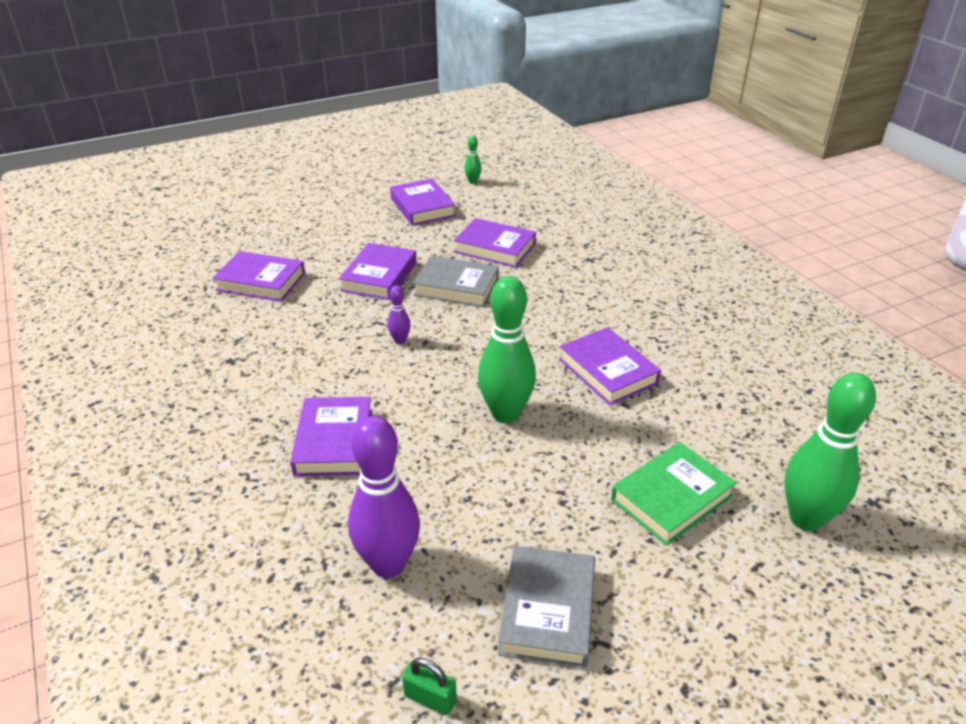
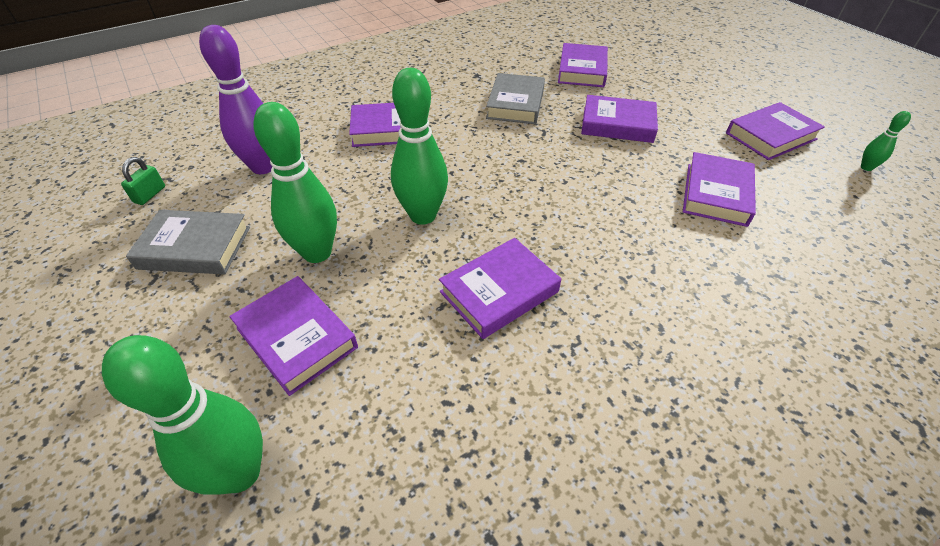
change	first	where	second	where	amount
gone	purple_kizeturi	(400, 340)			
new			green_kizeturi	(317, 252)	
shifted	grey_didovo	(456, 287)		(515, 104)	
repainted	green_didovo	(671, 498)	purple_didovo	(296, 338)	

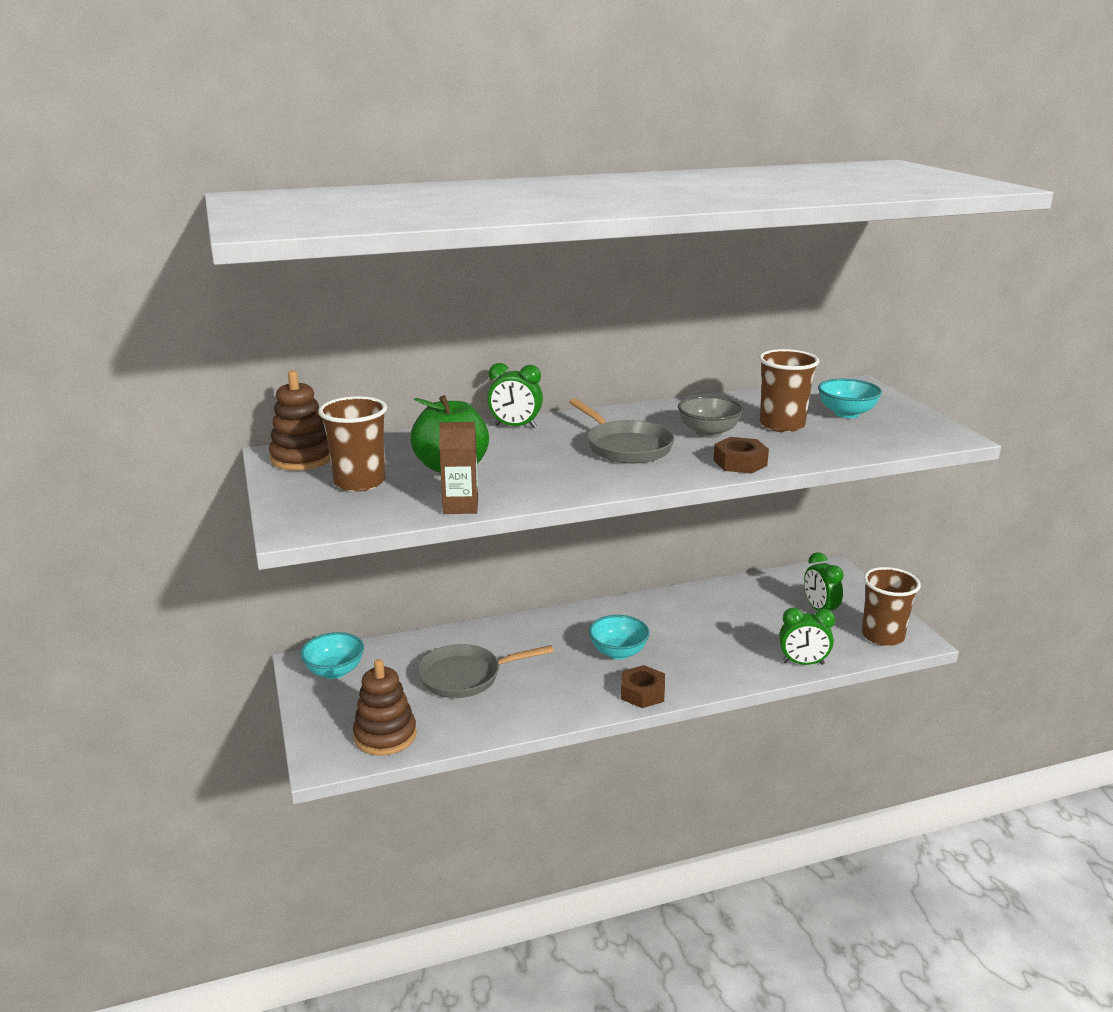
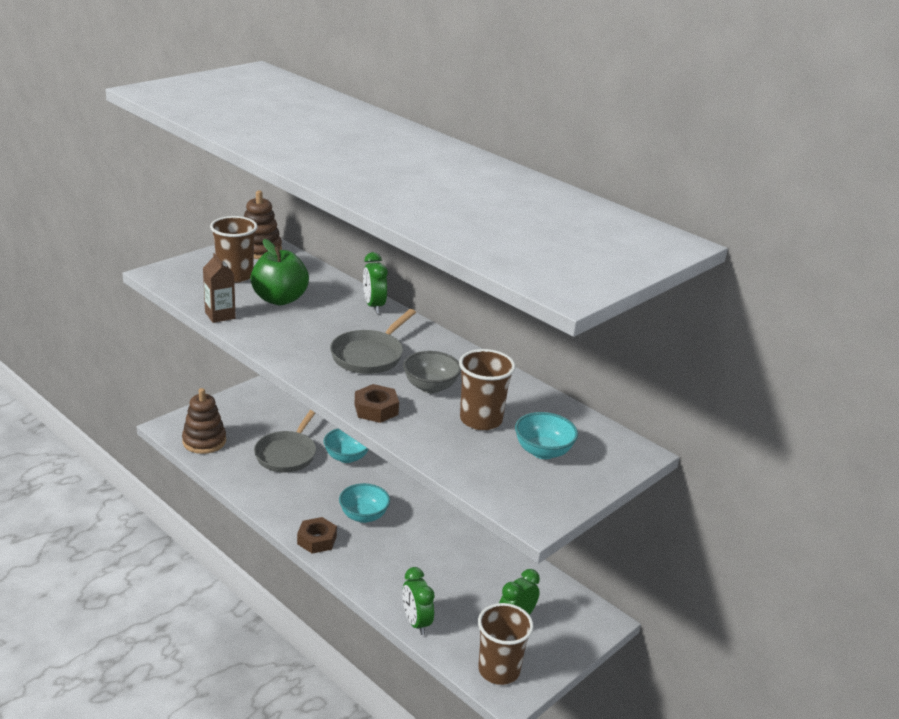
change	first	where	second	where	amount
shifted	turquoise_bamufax	(334, 671)		(346, 457)	
rotated	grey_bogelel	(465, 676)		(287, 454)	120 degrees counterclockwise

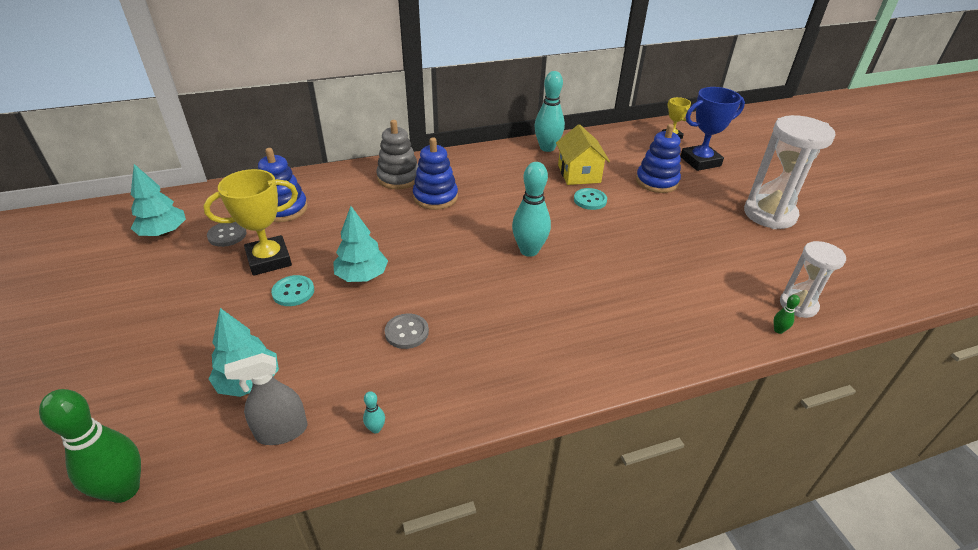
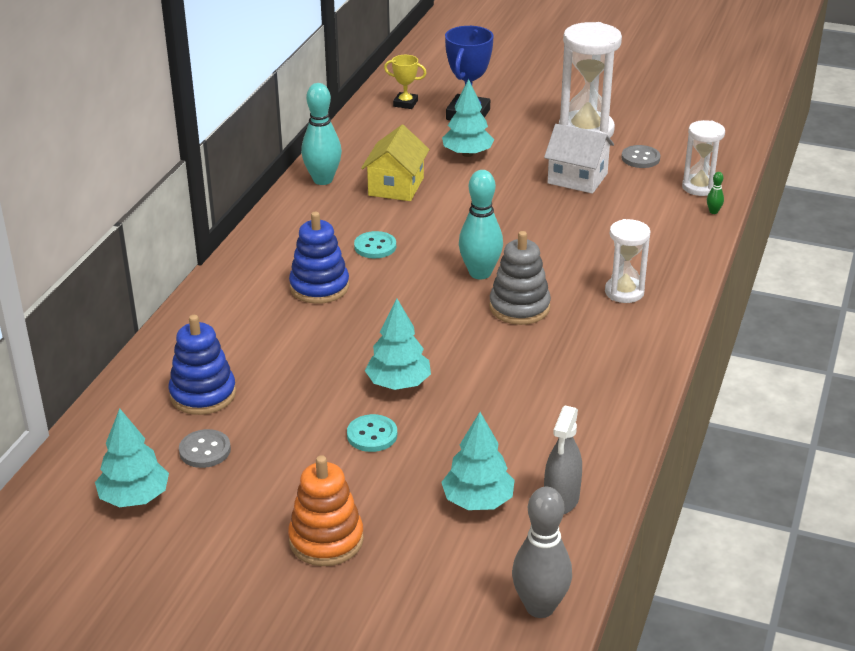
change	first	where	second	where	amount
gone	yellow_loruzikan	(269, 260)			
gone	turquoise_kizeturi	(376, 429)			
new			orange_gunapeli	(326, 540)	
new			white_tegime	(577, 178)	
new			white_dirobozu	(624, 292)	
shifted	grey_gunapeli	(398, 178)		(519, 307)	
shifted	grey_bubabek	(407, 332)		(640, 158)	
shifted	turquoise_bubabek	(590, 200)		(375, 246)	
swapped	blue_gunapeli	(656, 181)	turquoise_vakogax	(467, 154)	
repainted	green_kizeturi	(124, 489)	grey_kizeturi	(540, 607)	
rotated	yellow_tegime	(579, 174)		(396, 186)	75 degrees clockwise

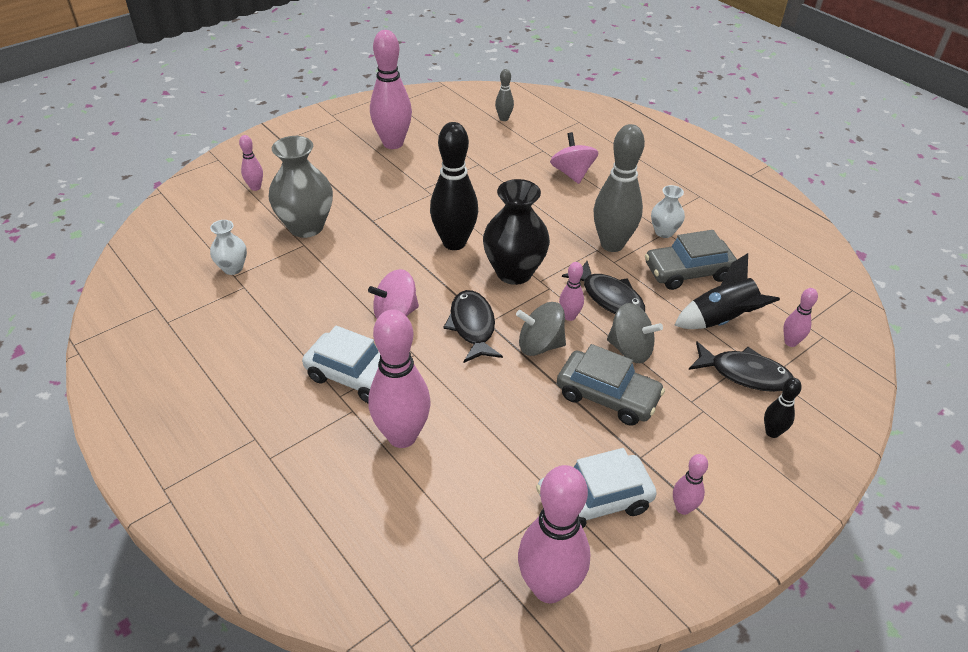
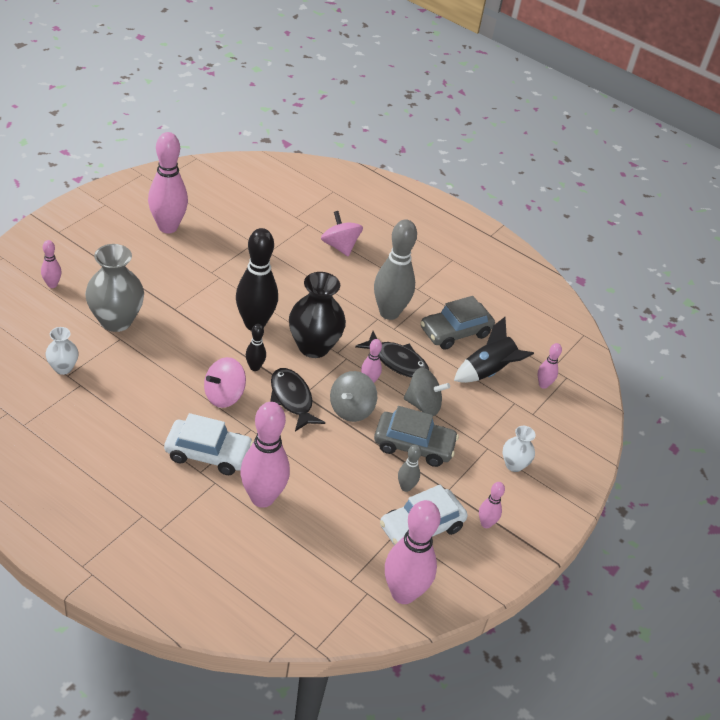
change	first	where	second	where	amount
gone	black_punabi	(745, 374)			
shifted	grey_kizeturi	(504, 118)		(405, 487)	
shifted	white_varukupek	(664, 232)		(514, 465)	
shifted	black_kizeturi	(772, 432)		(254, 367)	
rotated	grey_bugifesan	(540, 345)		(351, 409)	45 degrees counterclockwise

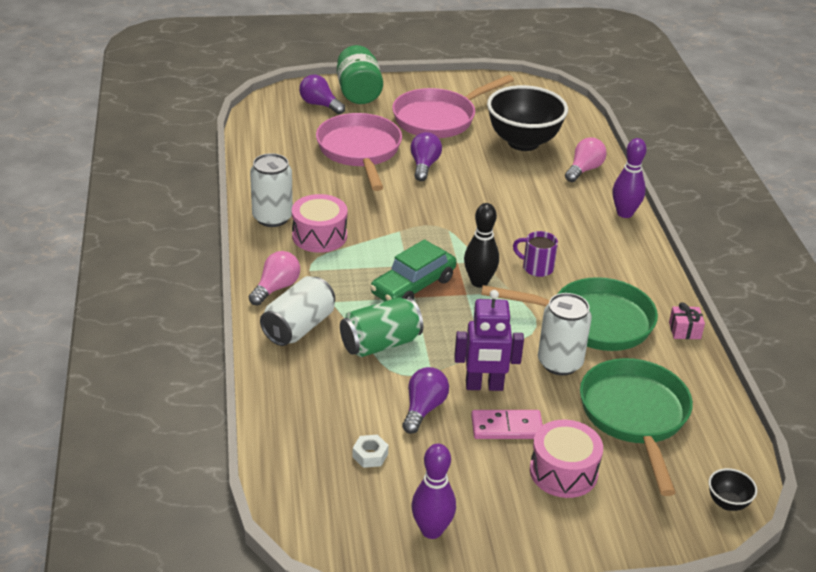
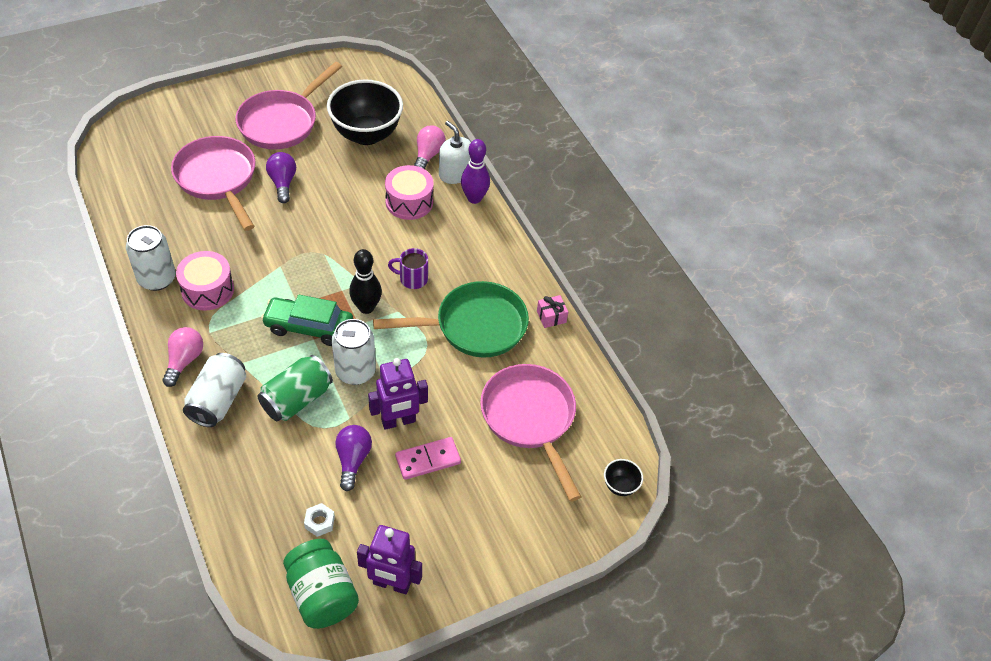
change	first	where	second	where	amount
gone	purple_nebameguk	(320, 105)			
new			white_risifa	(455, 174)	
shifted	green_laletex	(358, 93)		(322, 595)	
shifted	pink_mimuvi	(563, 472)		(409, 202)	
shifted	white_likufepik	(560, 363)		(355, 371)	
swapped	purple_kizeturi	(431, 530)	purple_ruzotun	(391, 584)	
repainted	green_bogelel	(635, 416)	pink_bogelel	(530, 419)	
rotated	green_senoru	(413, 286)		(309, 327)	75 degrees clockwise

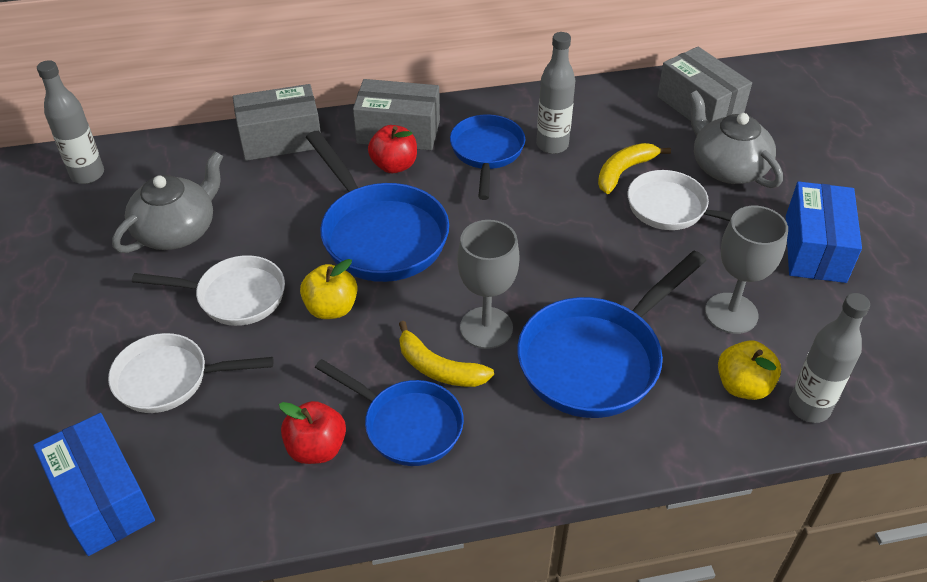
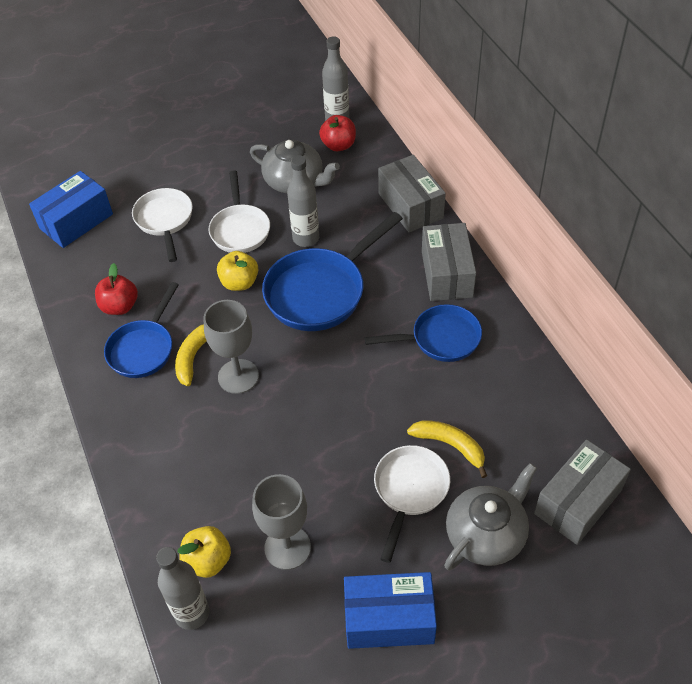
change	first	where	second	where	amount
gone	blue_bogelel	(596, 359)			
shifted	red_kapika	(394, 165)		(338, 145)	
shifted	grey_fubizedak	(552, 145)		(306, 238)	

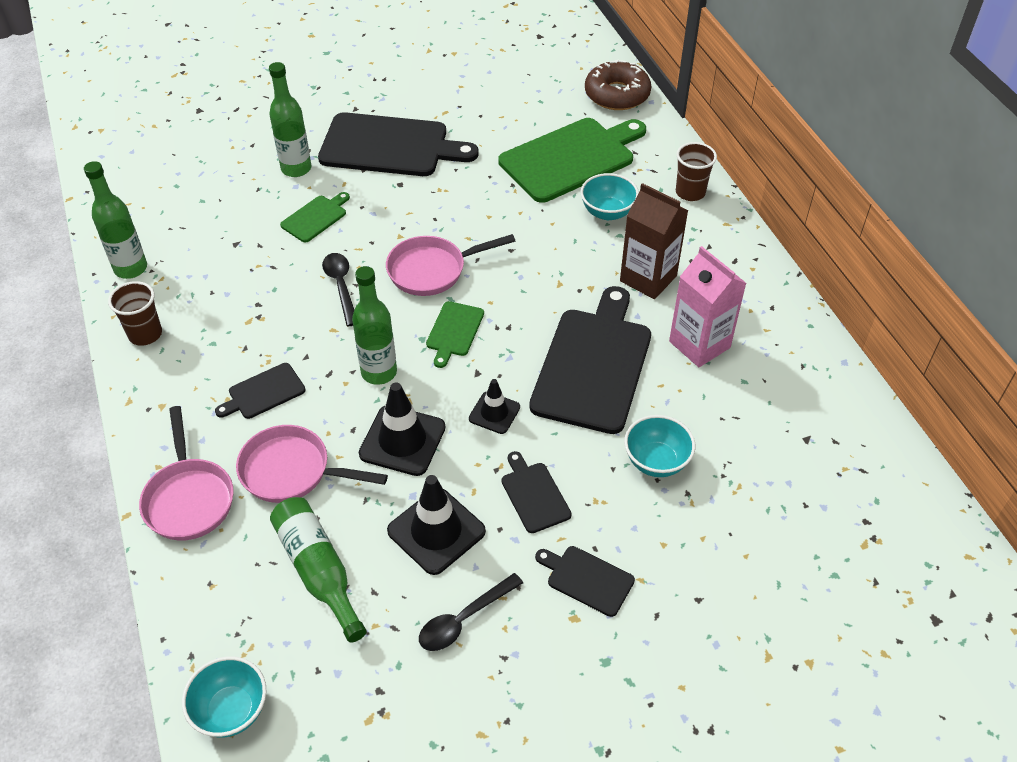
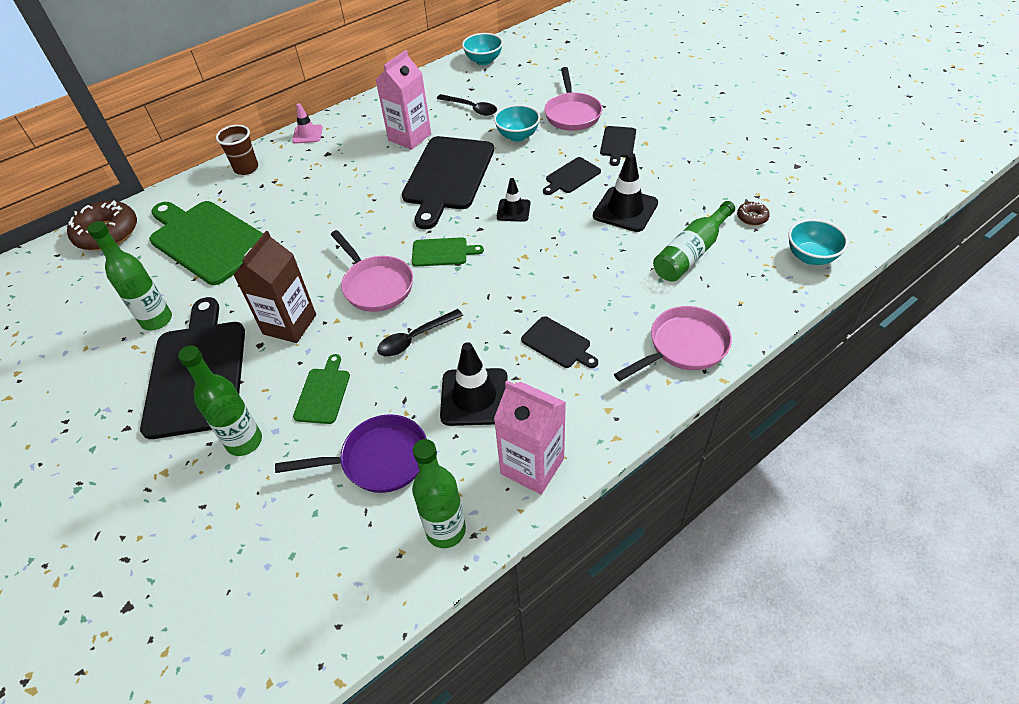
change	first	where	second	where	amount
new			purple_bogelel	(379, 460)	
new			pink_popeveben	(307, 134)	
new			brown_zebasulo	(752, 217)	
shifted	pink_bogelel	(291, 471)		(572, 114)	
shifted	green_fubizedak	(379, 372)		(157, 320)	
shifted	black_popeveben	(402, 440)		(474, 397)	
shifted	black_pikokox	(463, 619)		(471, 108)	
shifted	turquoise_bamufax	(607, 212)		(483, 61)	
shifted	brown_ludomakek	(648, 278)		(289, 324)	
swapped	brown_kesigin	(145, 334)	pink_ludomakek	(532, 466)	
rotated	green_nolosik	(316, 217)		(323, 393)	75 degrees clockwise
rotated	black_nolosik	(593, 365)		(447, 176)	75 degrees counterclockwise

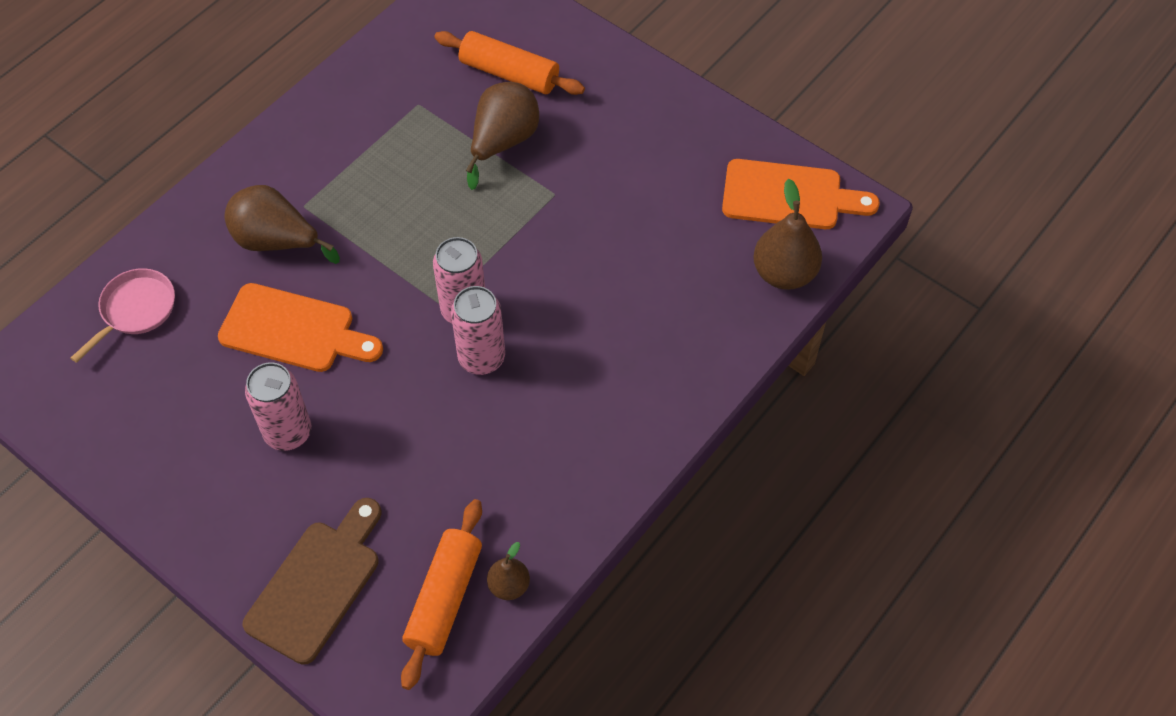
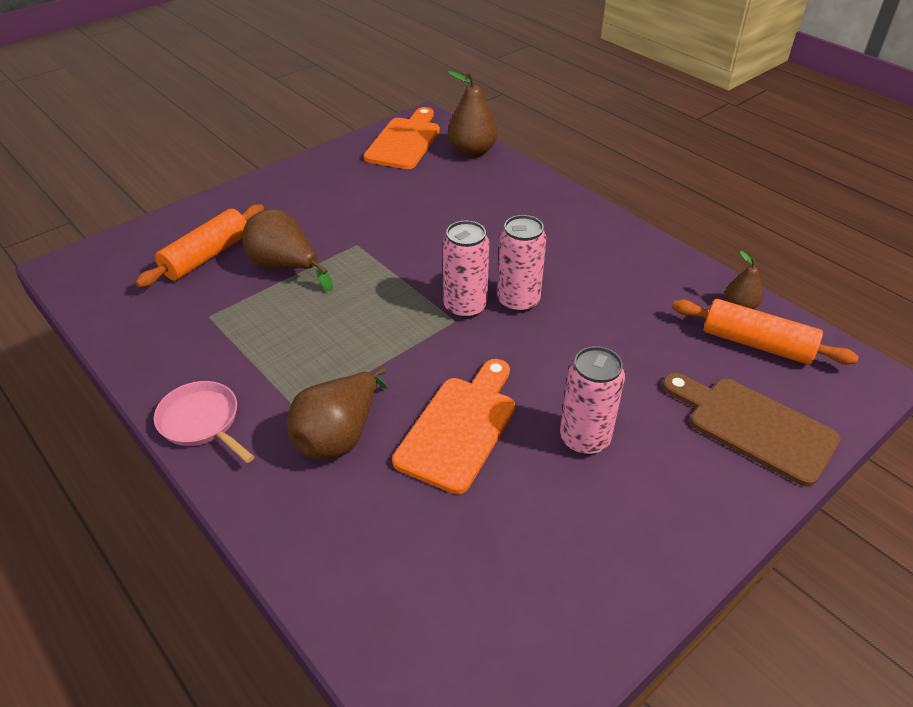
change	first	where	second	where	amount
shifted	pink_bogelel	(135, 310)		(202, 422)	

